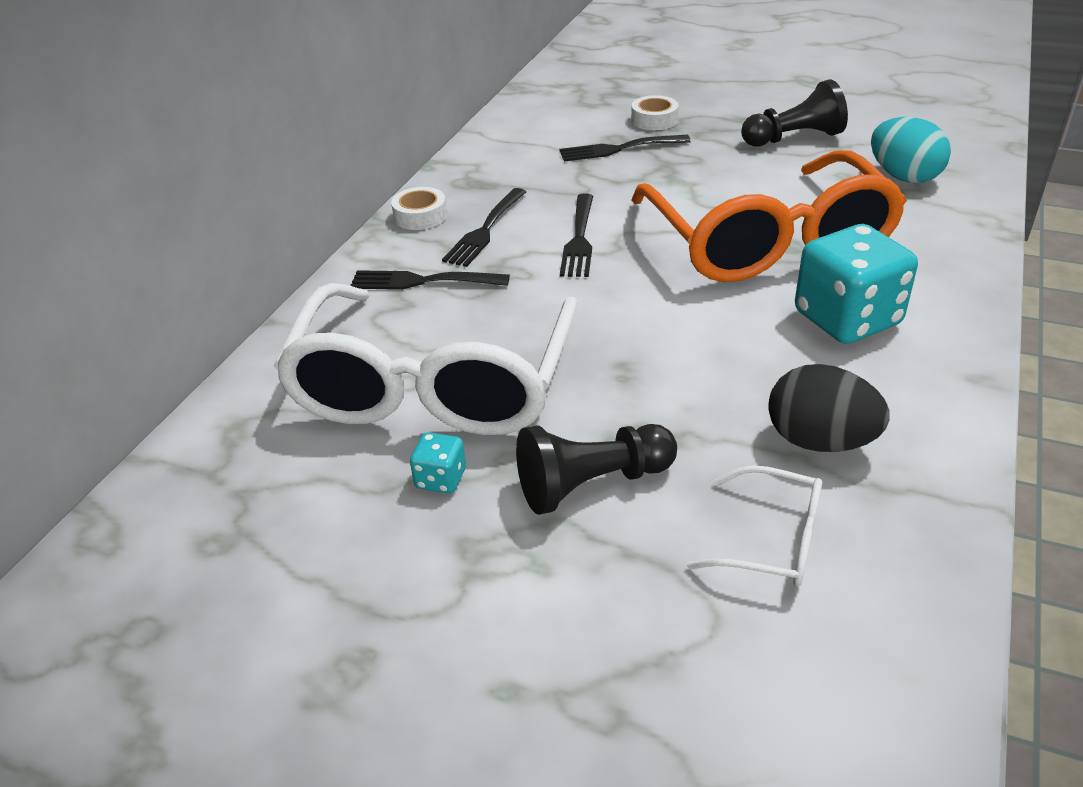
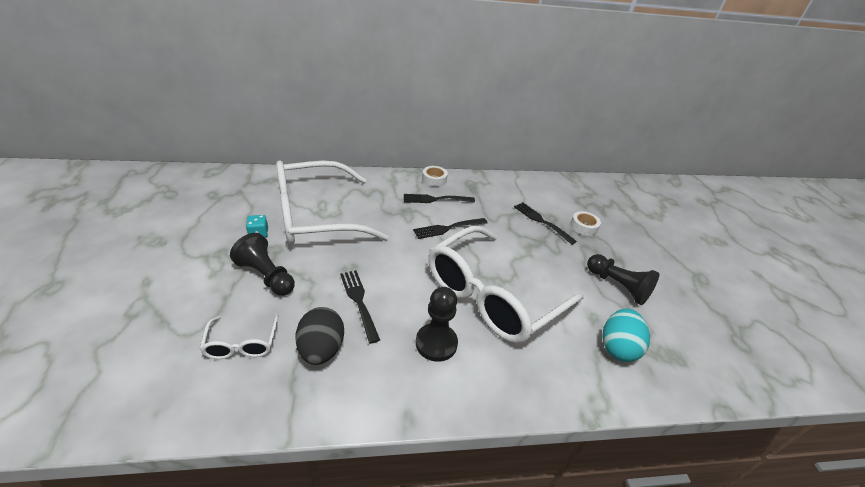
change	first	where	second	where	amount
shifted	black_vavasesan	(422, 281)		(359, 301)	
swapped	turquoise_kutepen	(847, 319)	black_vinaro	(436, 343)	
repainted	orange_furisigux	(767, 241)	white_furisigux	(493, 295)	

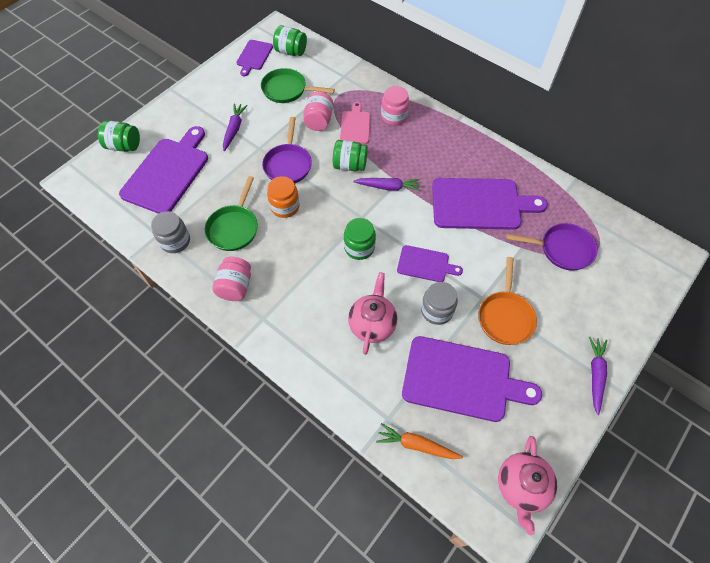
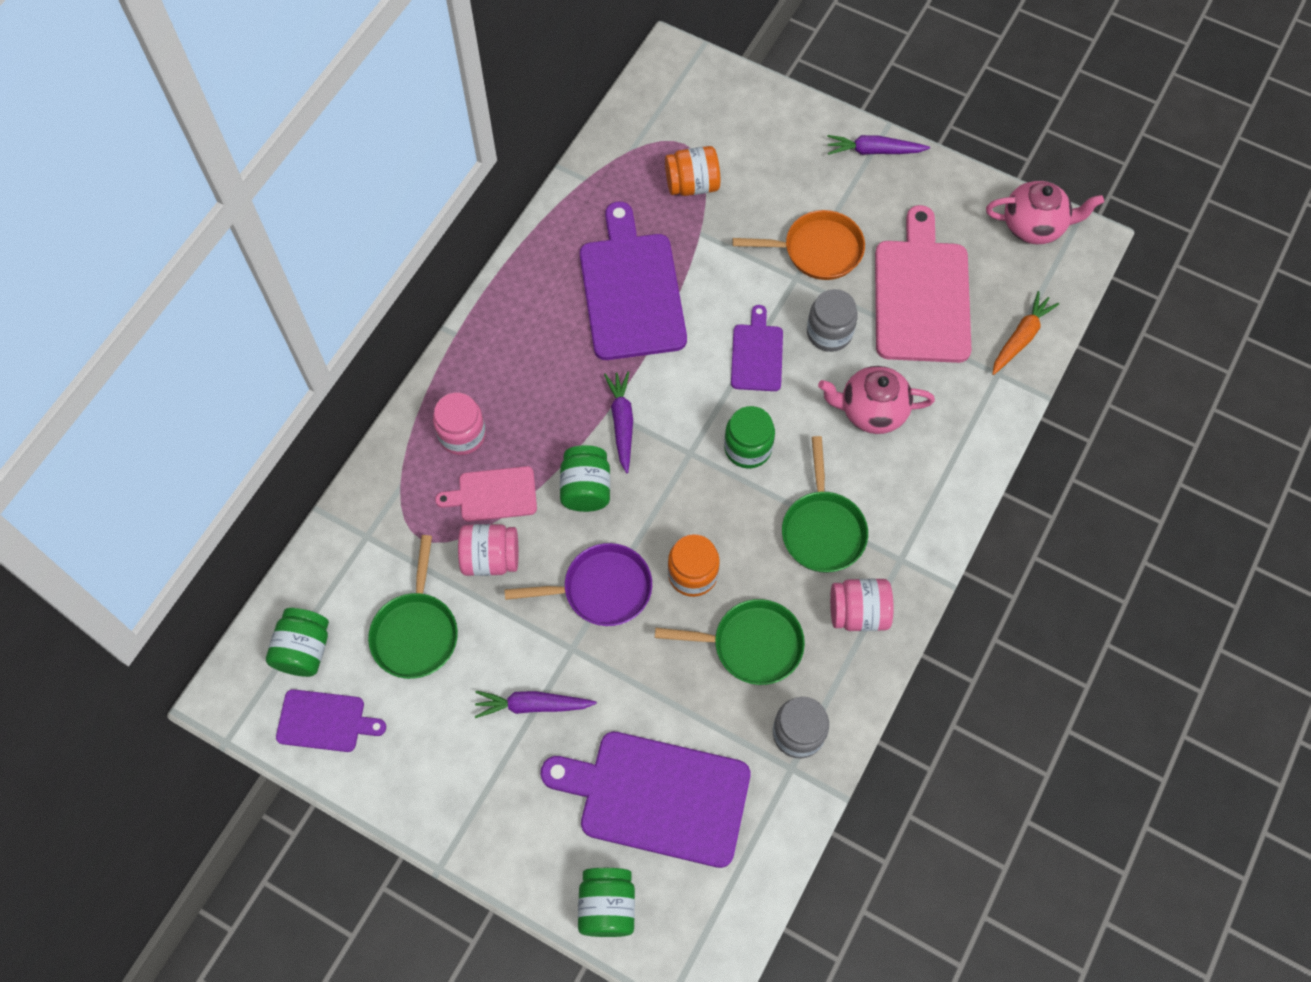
change	first	where	second	where	amount
new			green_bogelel	(822, 529)	
swapped	purple_bogelel	(562, 249)	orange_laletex	(692, 185)	
repainted	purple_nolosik	(461, 379)	pink_nolosik	(922, 295)	
rotated	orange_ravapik	(416, 445)		(1021, 338)	150 degrees counterclockwise

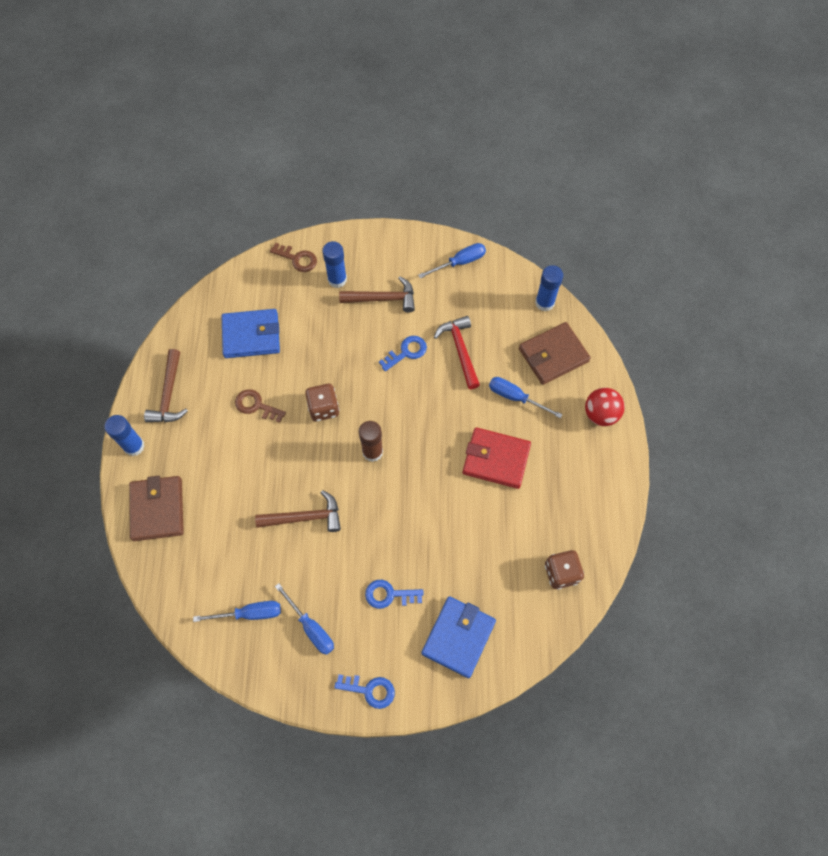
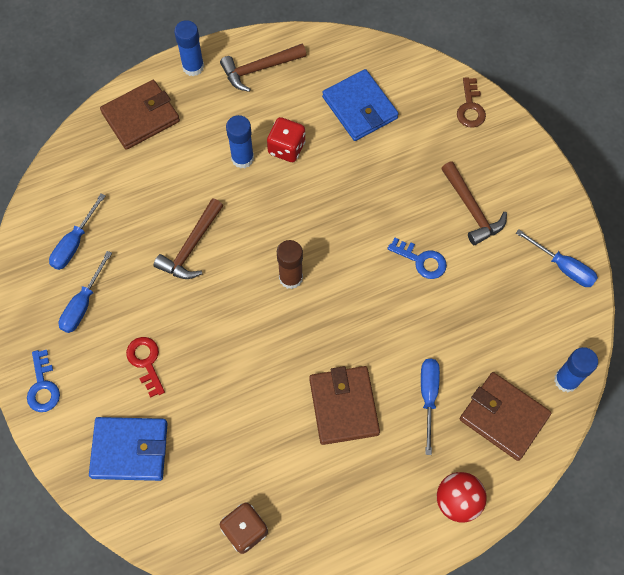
change	first	where	second	where	amount
gone	brown_kutepen	(323, 408)			
gone	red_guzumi	(460, 350)			
shifted	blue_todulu	(337, 279)		(242, 158)	
swapped	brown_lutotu	(256, 405)	red_kutepen	(286, 148)	
repainted	blue_lutotu	(389, 595)	red_lutotu	(146, 362)	
repainted	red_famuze	(496, 459)	brown_famuze	(343, 406)	
rotated	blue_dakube	(249, 613)		(74, 243)	60 degrees clockwise
rotated	brown_guzumi	(305, 517)		(191, 247)	60 degrees clockwise

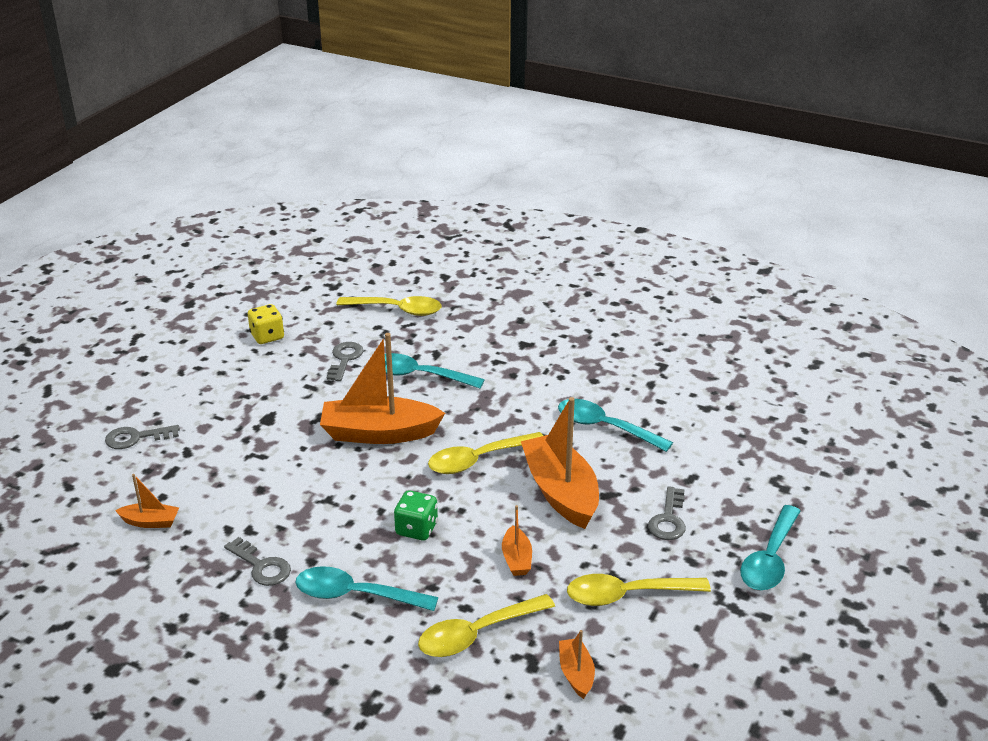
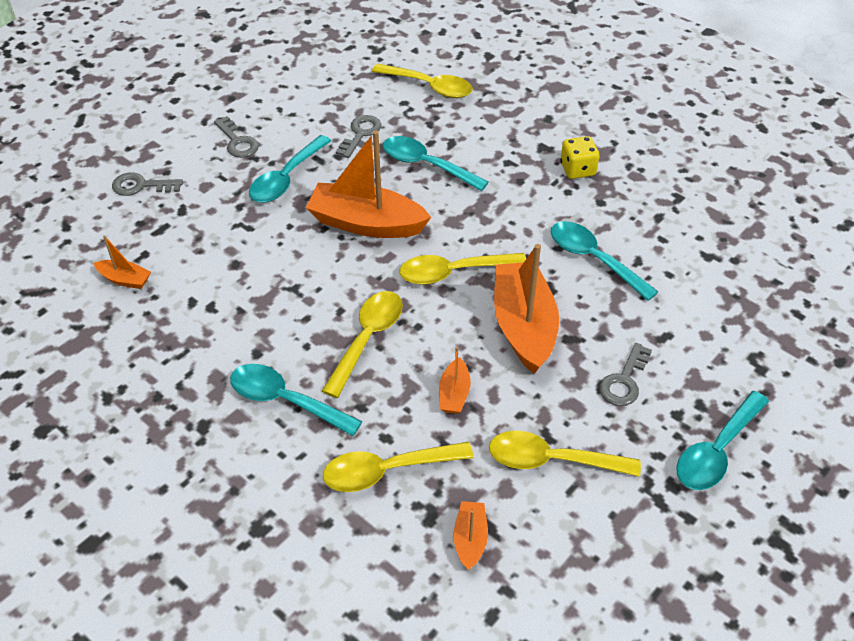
change	first	where	second	where	amount
new			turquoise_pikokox	(286, 178)	
shifted	grey_lutotu	(261, 566)		(237, 141)	
shifted	yellow_kutepen	(267, 336)		(577, 169)	
swapped	green_kutepen	(416, 529)	yellow_pikokox	(367, 339)	

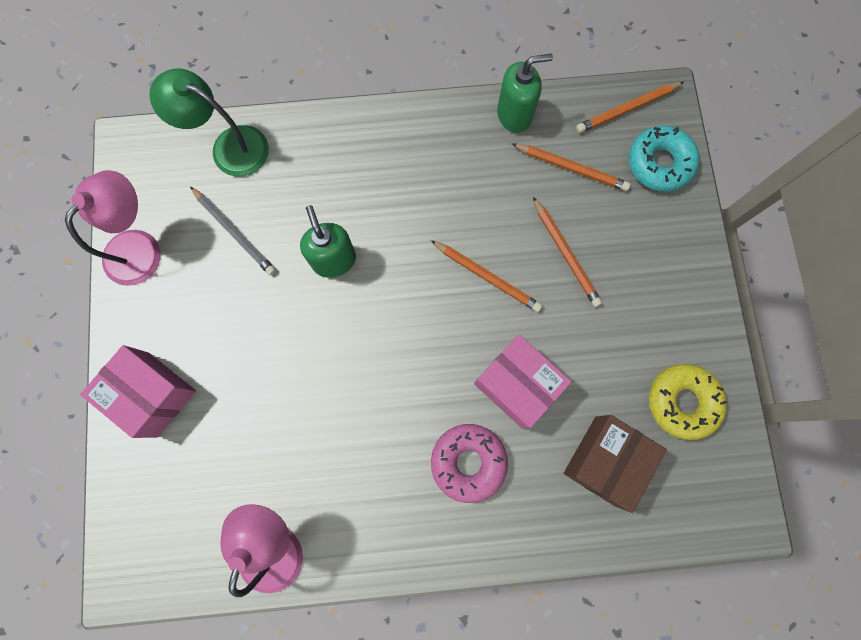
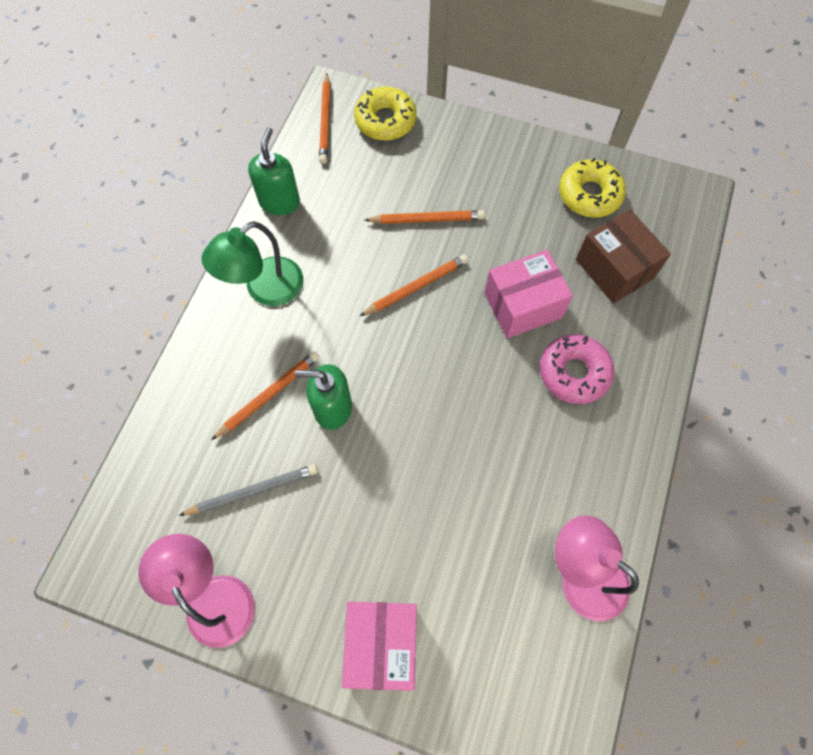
change	first	where	second	where	amount
shifted	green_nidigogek	(229, 147)		(264, 289)	
shifted	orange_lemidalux	(571, 168)		(269, 395)	
repainted	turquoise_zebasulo	(659, 163)	yellow_zebasulo	(385, 121)	
rotated	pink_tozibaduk	(153, 394)		(382, 644)	60 degrees counterclockwise

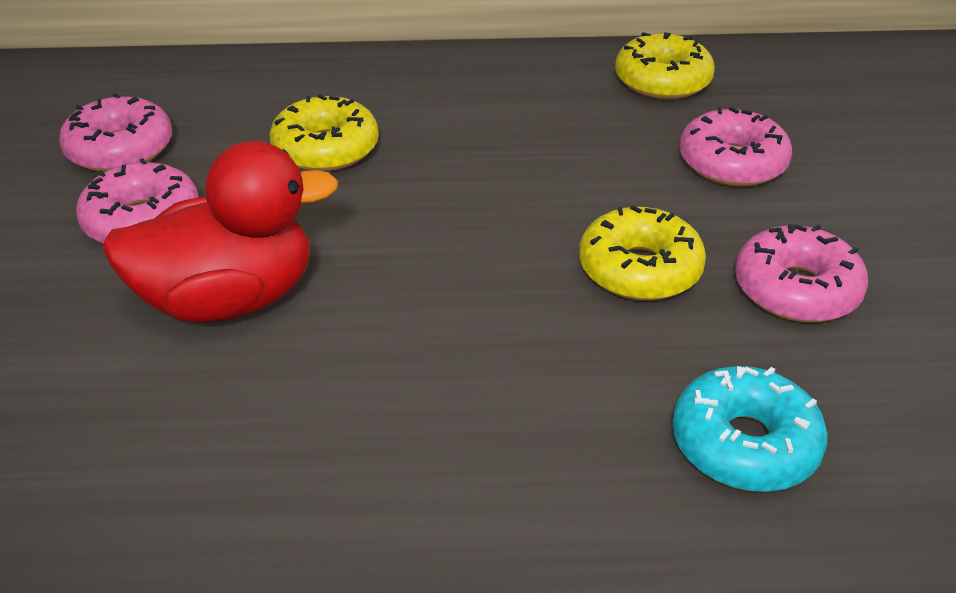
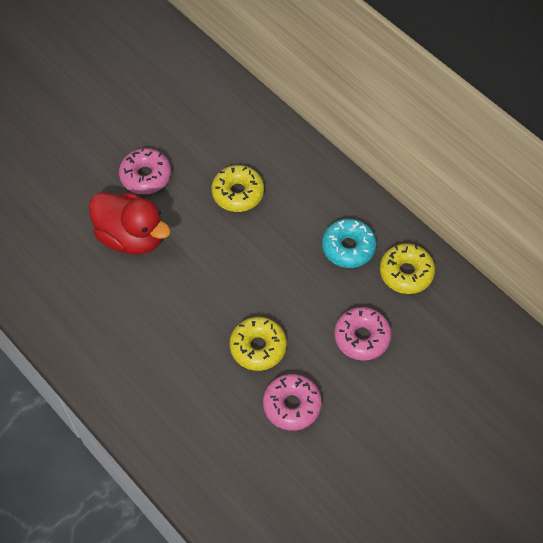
change	first	where	second	where	amount
gone	pink_zebasulo	(120, 149)			
shifted	turquoise_zebasulo	(744, 444)		(348, 247)	

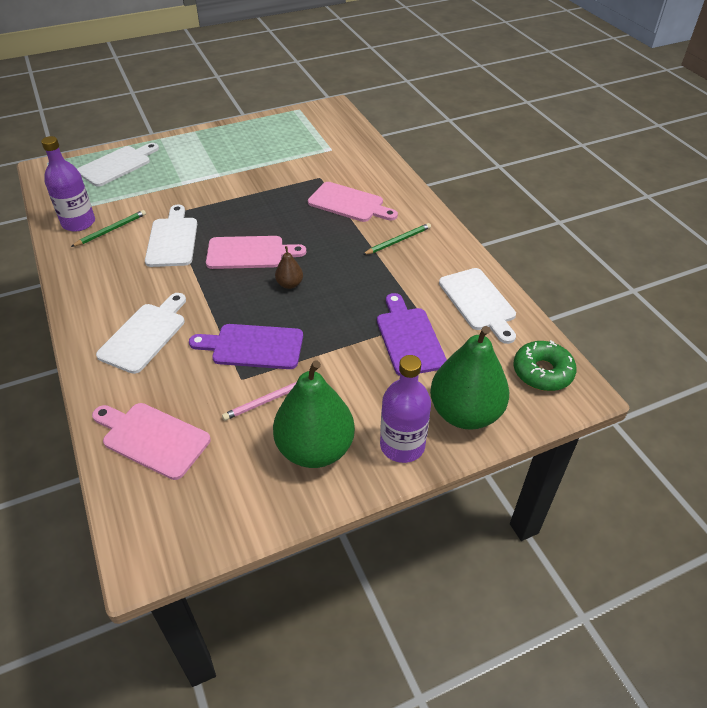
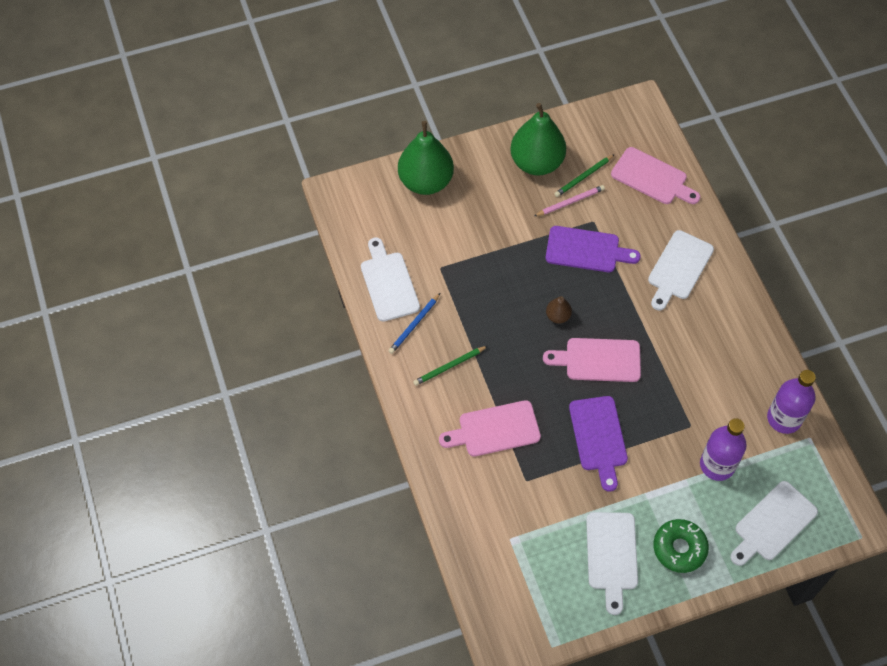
change	first	where	second	where	amount
new			blue_lemidalux	(414, 325)	
shifted	green_lemidalux	(111, 230)		(583, 177)	
shifted	white_nolosik	(172, 239)		(611, 555)	
shifted	purple_nolosik	(409, 338)		(598, 437)	
shifted	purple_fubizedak	(402, 445)		(717, 465)	
shifted	green_zebasulo	(542, 372)		(679, 548)	
rotated	pink_nolosik	(349, 203)		(495, 429)	45 degrees counterclockwise

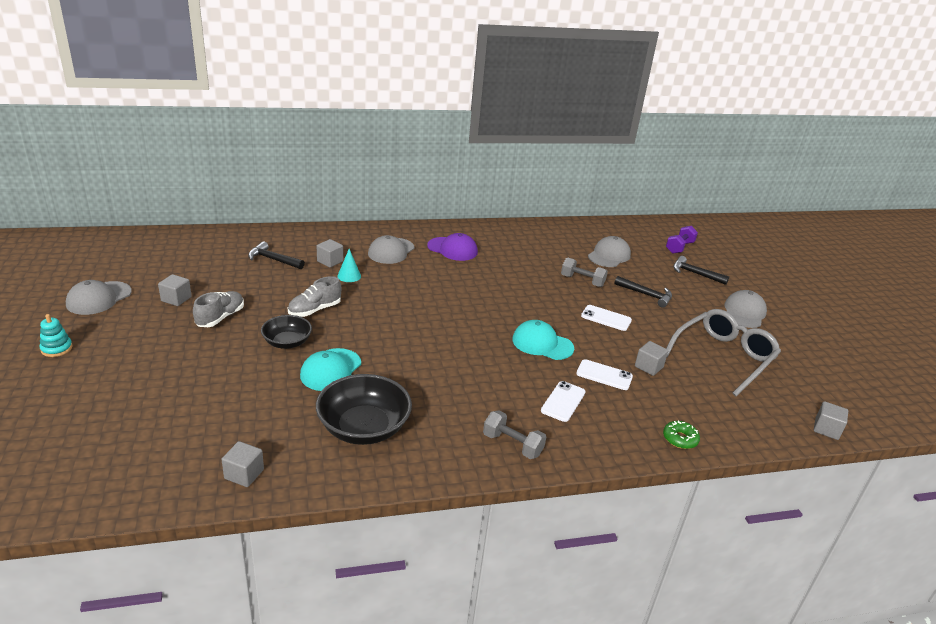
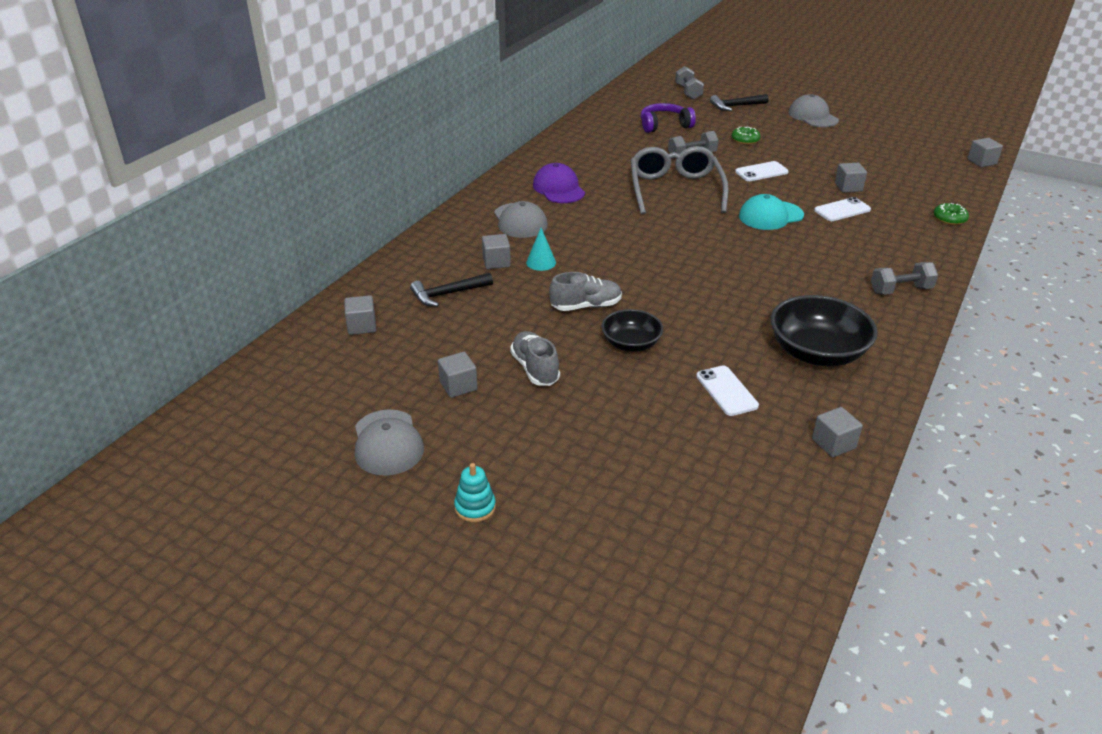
change	first	where	second	where	amount
gone	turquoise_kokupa	(331, 370)			
new			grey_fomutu	(362, 326)	
shifted	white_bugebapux	(563, 401)		(726, 391)	
shifted	grey_furisigux	(723, 357)		(675, 190)	
swapped	grey_kokupa	(609, 255)	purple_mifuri	(664, 125)	
swapped	black_guzumi	(646, 295)	green_zebasulo	(745, 140)	
repainted	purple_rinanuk	(679, 247)	grey_rinanuk	(688, 92)	
rotated	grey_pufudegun	(314, 310)		(586, 306)	105 degrees counterclockwise
rotated	purple_kokupa	(452, 249)		(558, 188)	90 degrees counterclockwise

